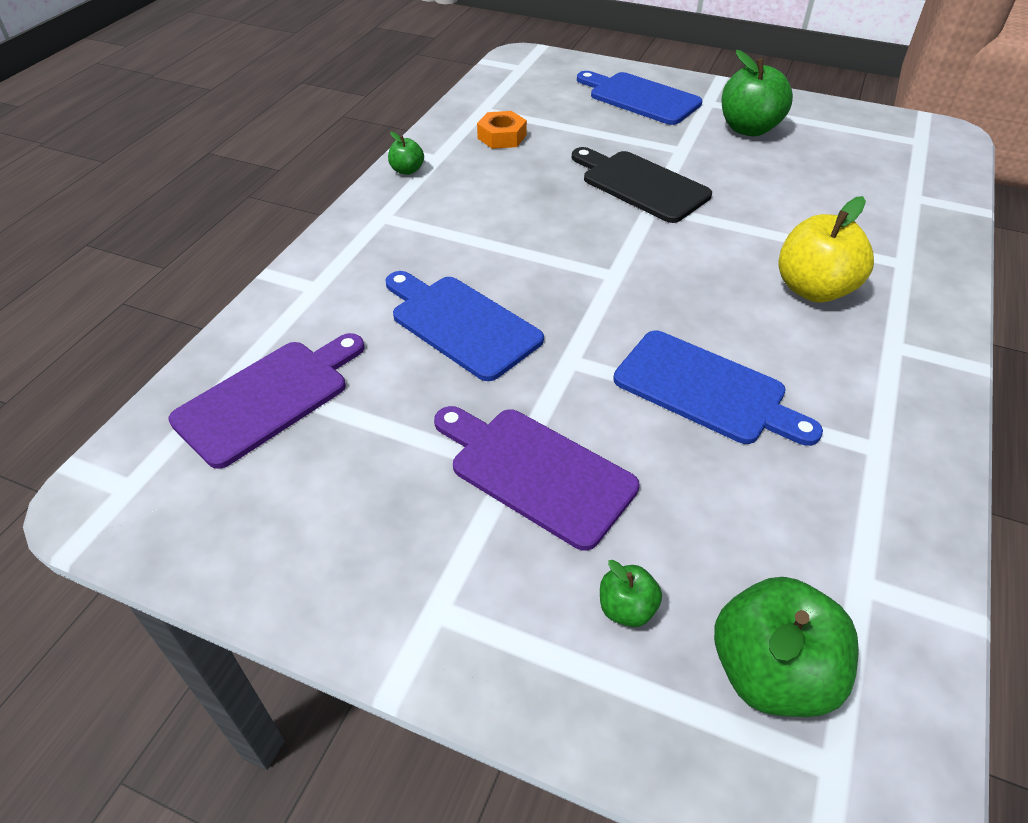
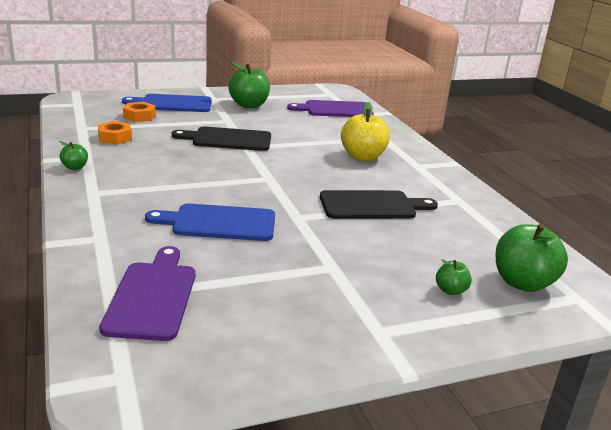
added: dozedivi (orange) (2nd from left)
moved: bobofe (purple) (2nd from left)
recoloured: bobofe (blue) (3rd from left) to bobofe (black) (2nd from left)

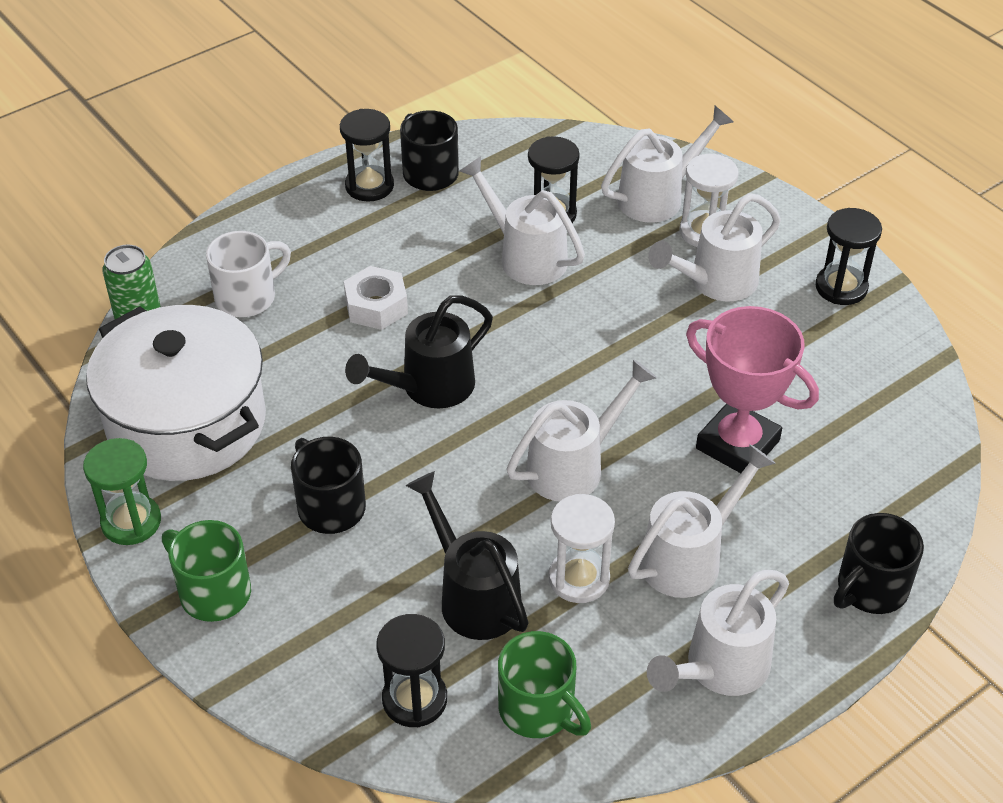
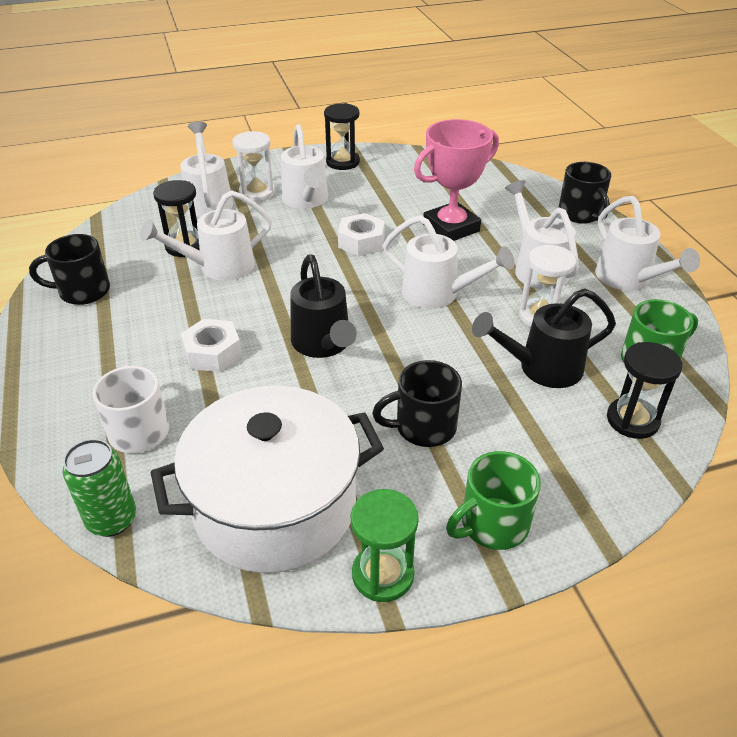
removed: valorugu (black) (1st from left)
added: dozedivi (white) (2nd from left)
turned: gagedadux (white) (2nd from left in the first image) 135 degrees clockwise

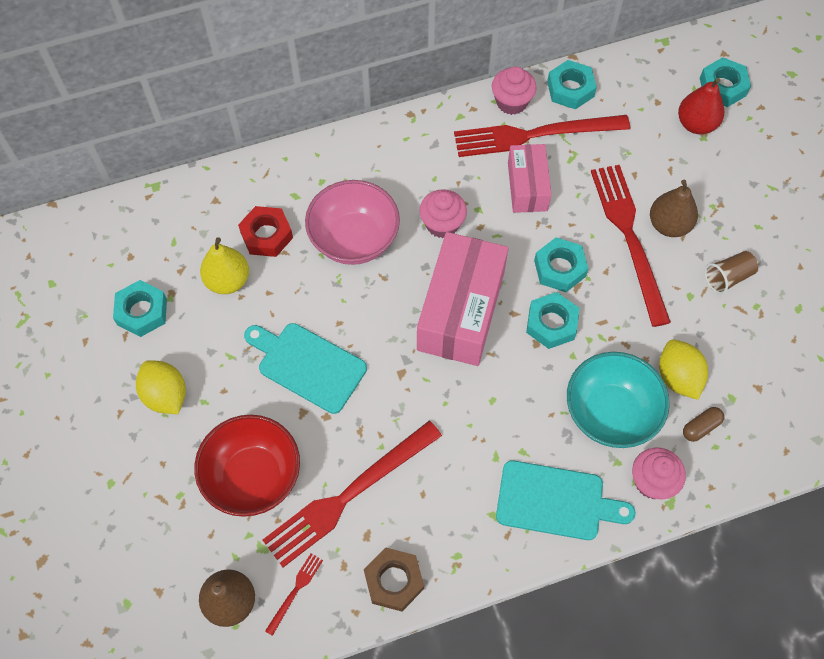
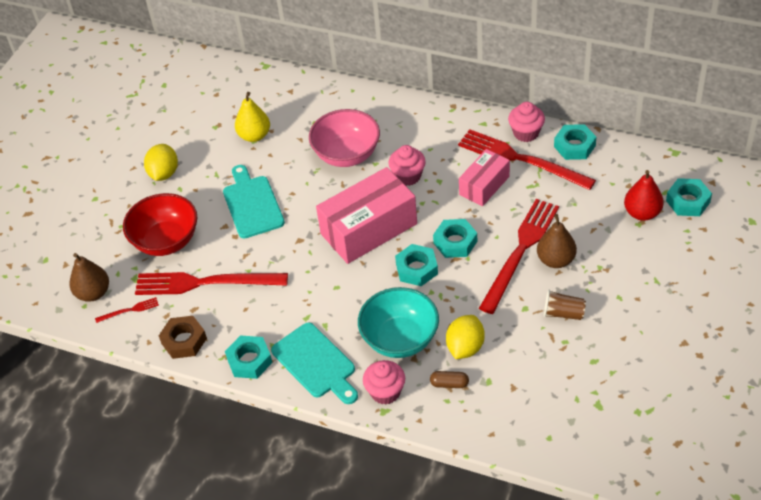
removed: dozedivi (red)
moved: dozedivi (turquoise) (1st from left)

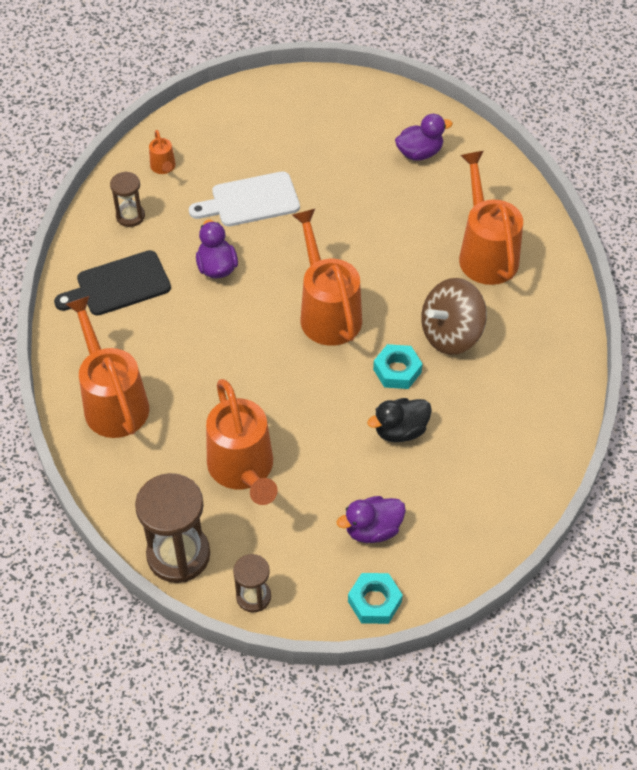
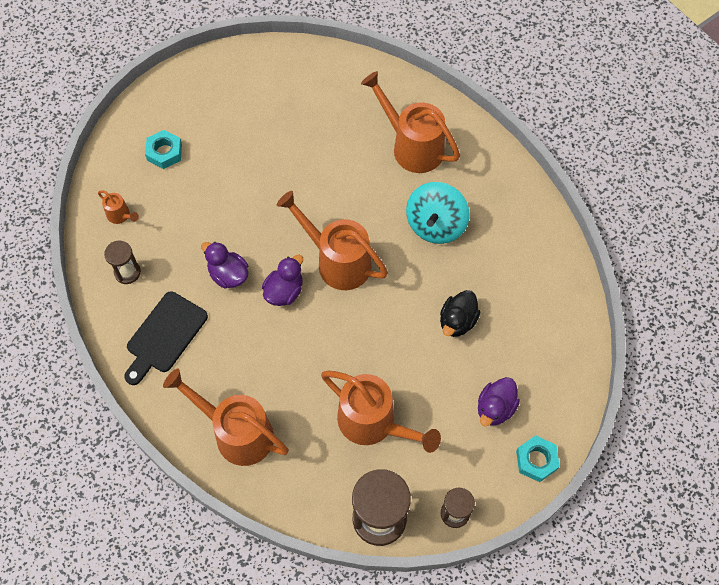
removed: bobofe (white)
moved: dozedivi (turquoise) (2nd from left in the first image) to dozedivi (turquoise) (1st from left); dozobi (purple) (3rd from left in the first image) to dozobi (purple) (2nd from left)
recoloured: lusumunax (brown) to lusumunax (turquoise)

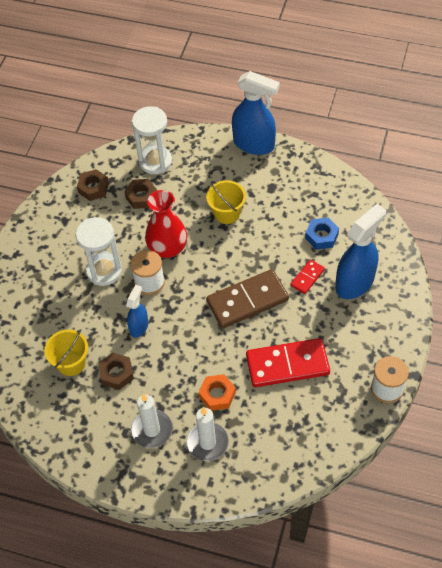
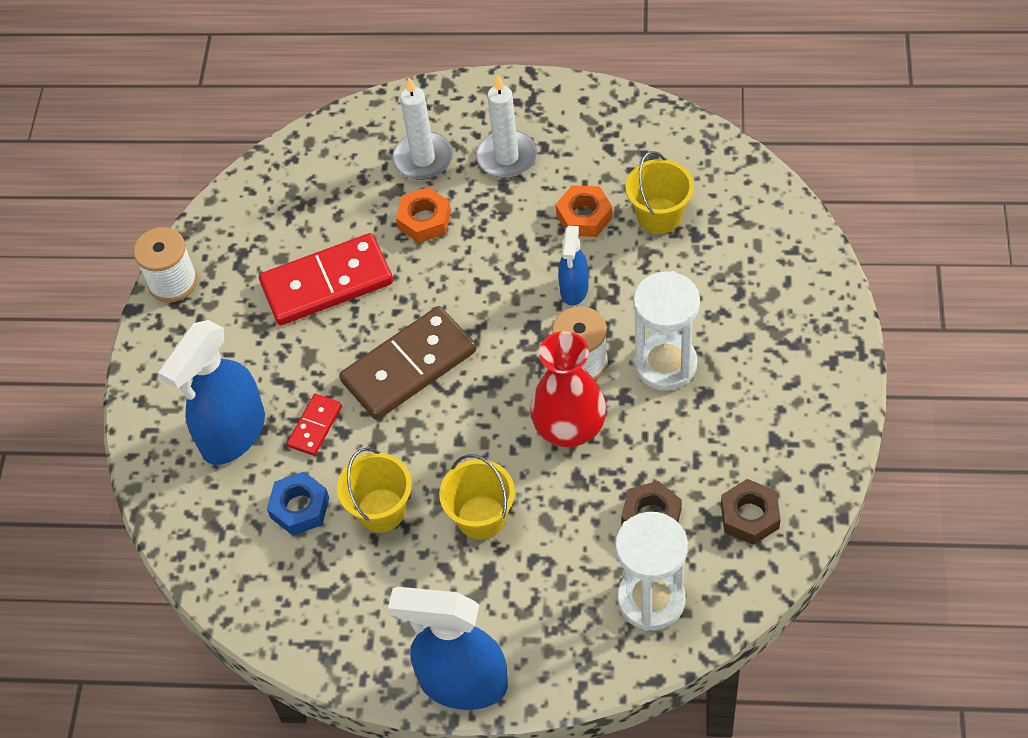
added: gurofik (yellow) (1st from left)
recoloured: dozedivi (brown) (2nd from left) to dozedivi (orange) (2nd from left)

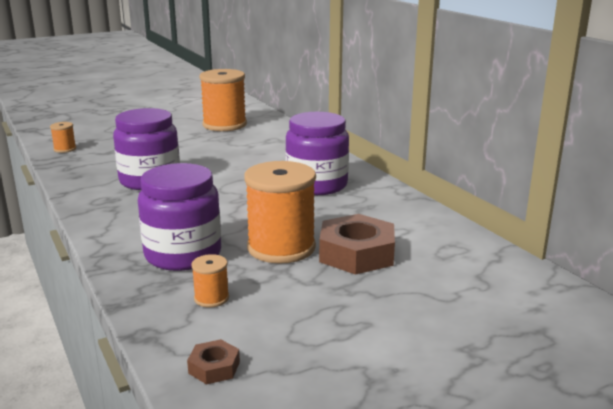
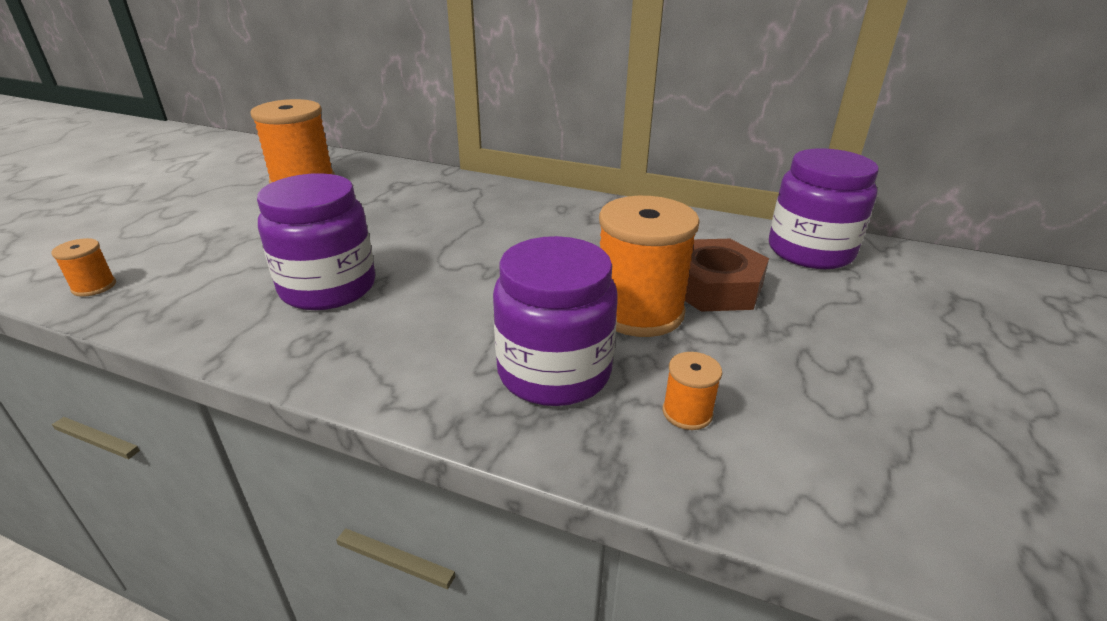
removed: dozedivi (brown) (1st from left)
moved: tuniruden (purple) (3rd from left)

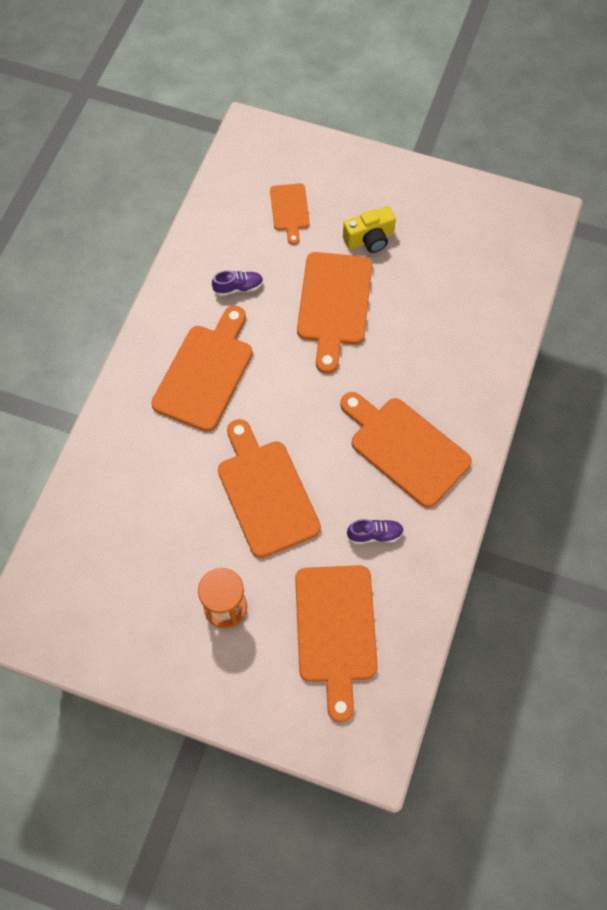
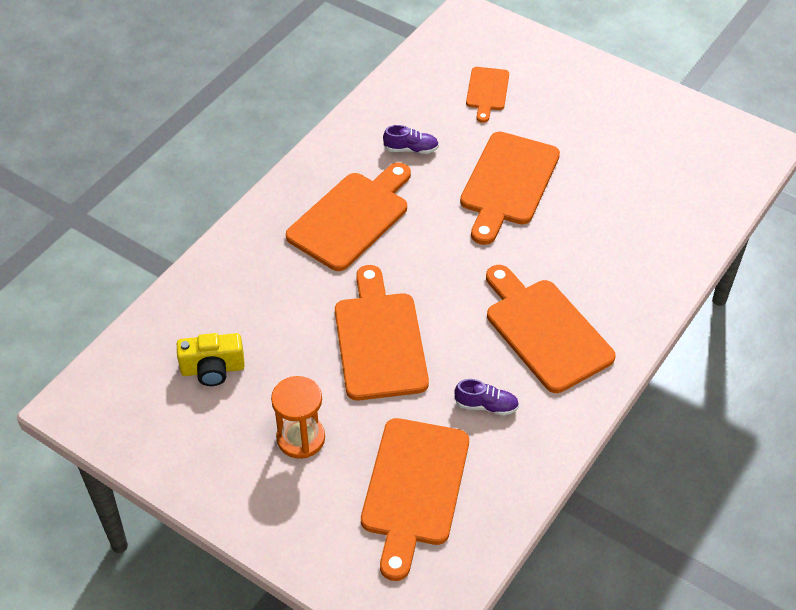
moved: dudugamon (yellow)

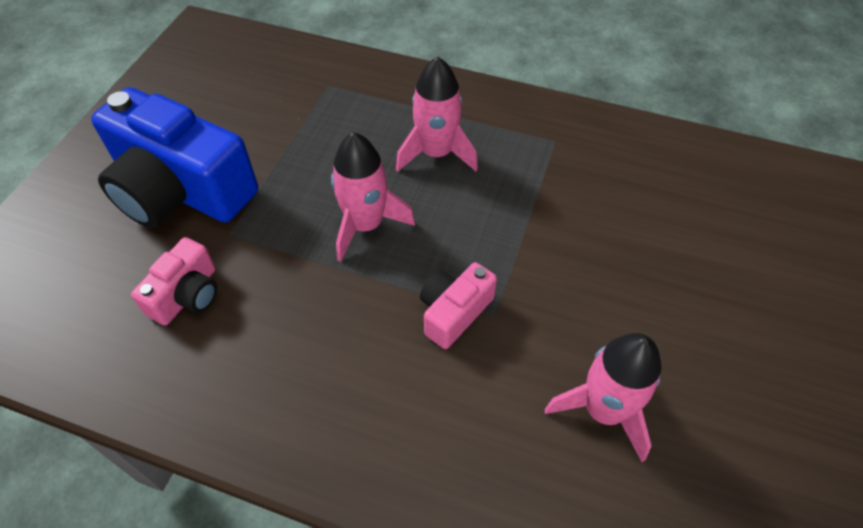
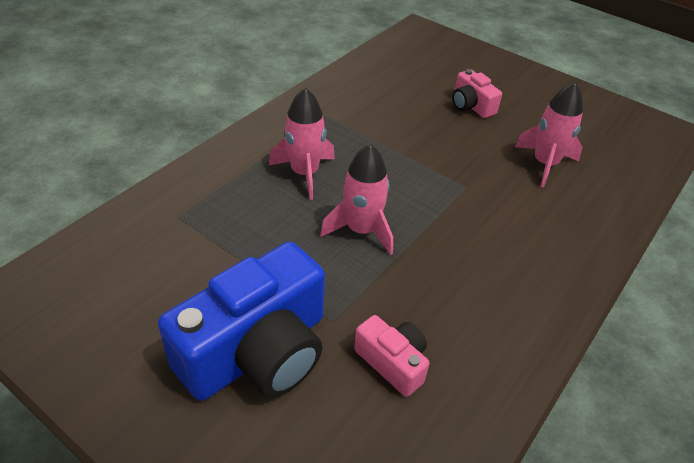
moved: dudugamon (pink) (2nd from left)

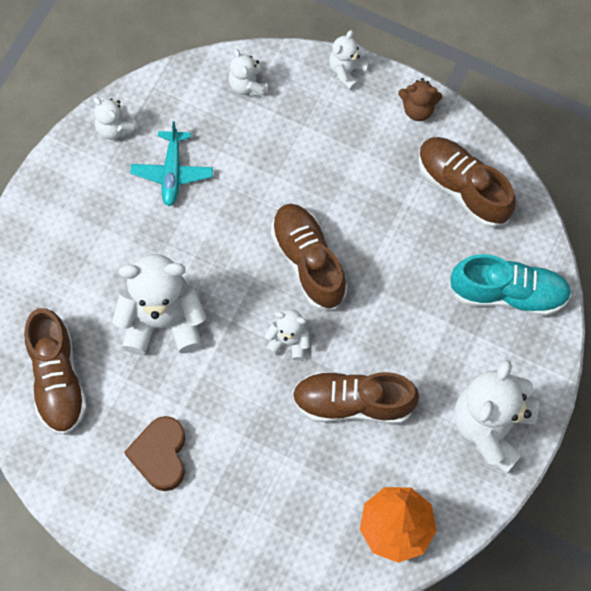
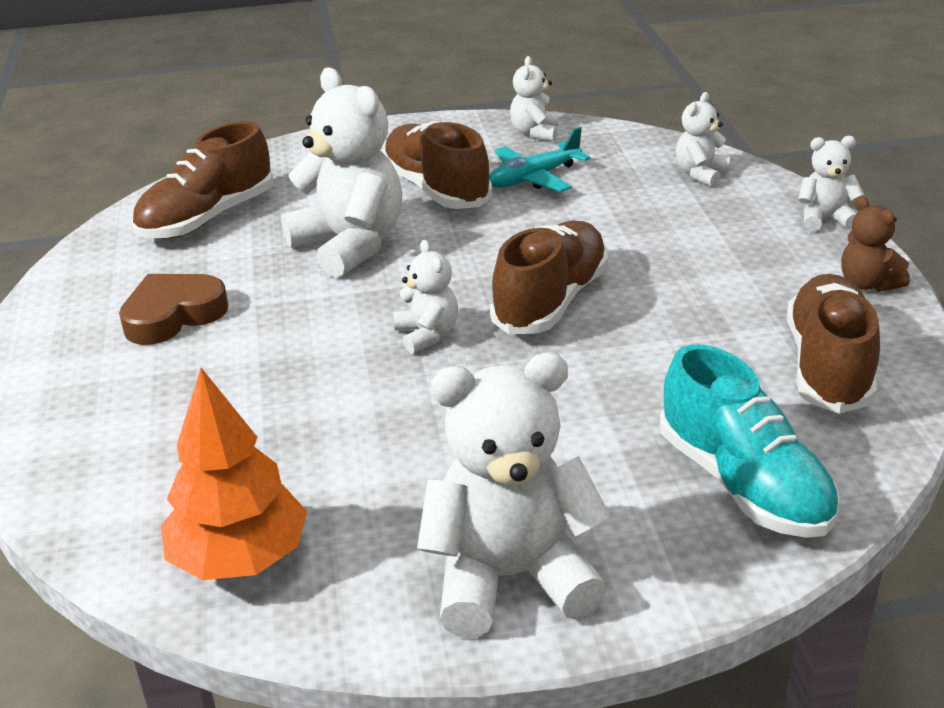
moved: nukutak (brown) (3rd from left in the first image) to nukutak (brown) (2nd from left)

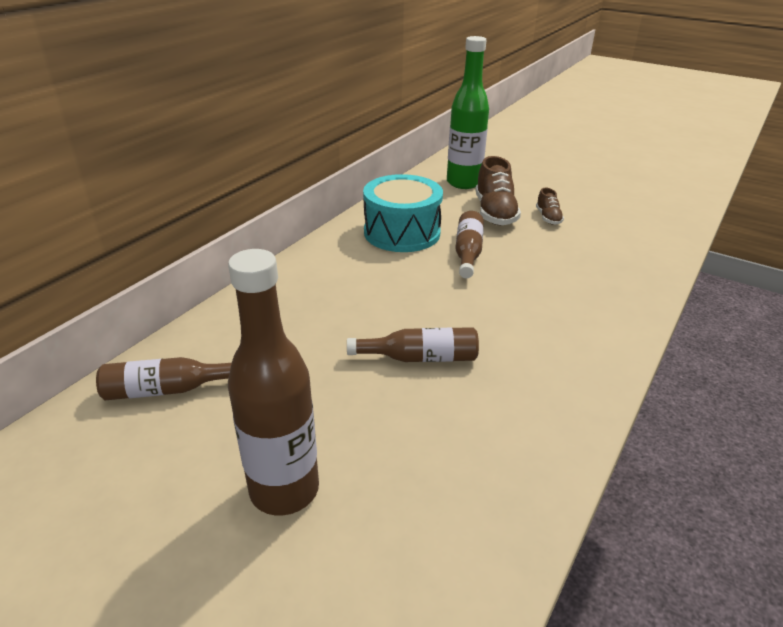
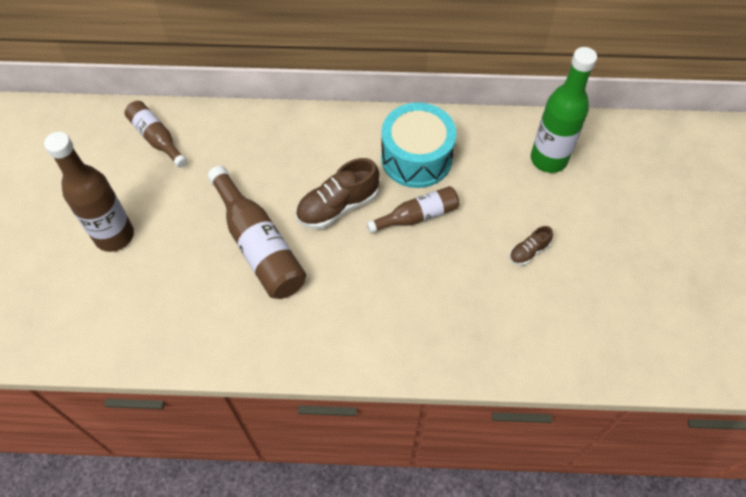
moved: nukutak (brown) (1st from left)
resized: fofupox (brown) (3rd from left) x1.65

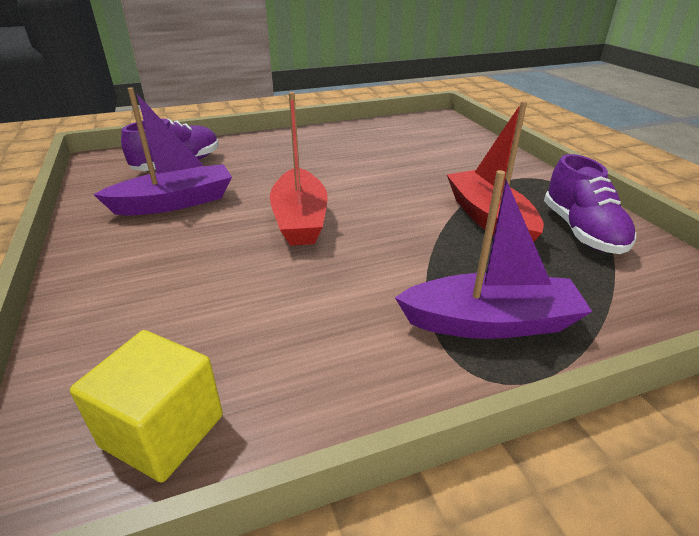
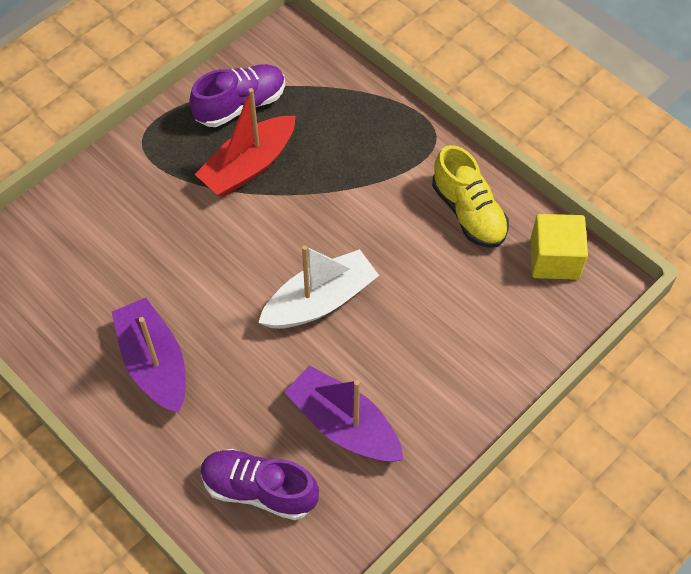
added: nukutak (yellow)
moved: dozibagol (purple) (2nd from left in the first image) to dozibagol (purple) (1st from left)
recoloured: dozibagol (red) (1st from left) to dozibagol (white)

